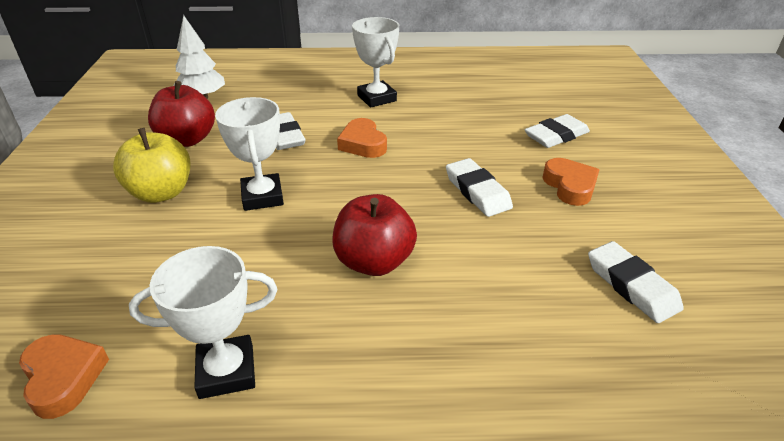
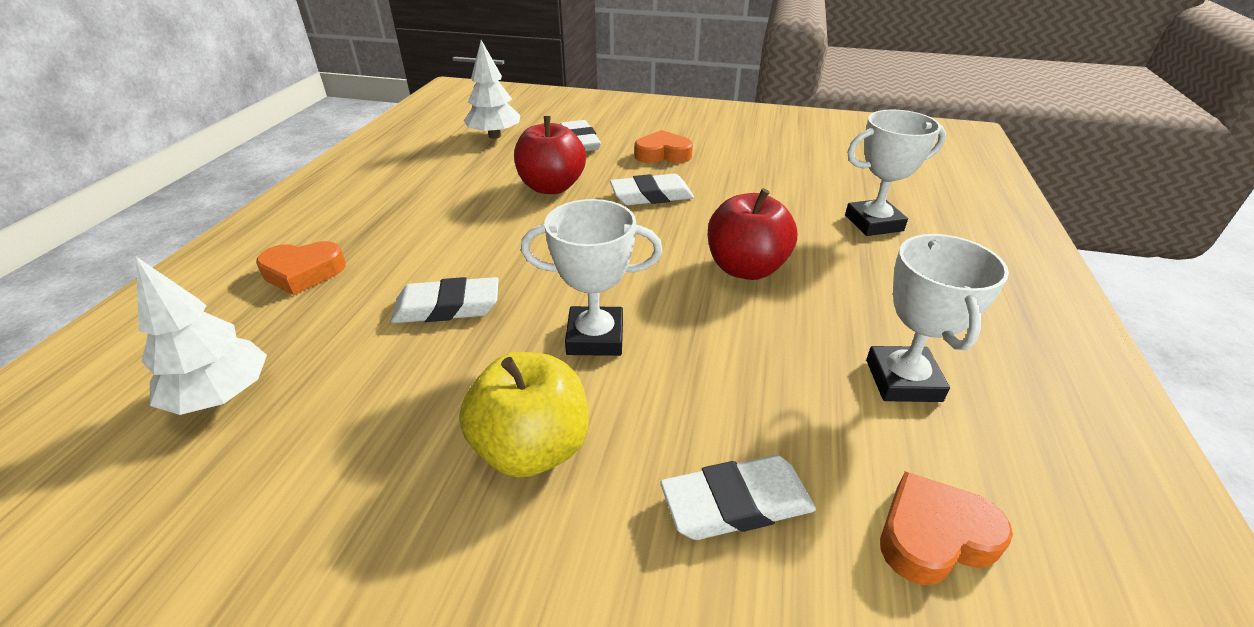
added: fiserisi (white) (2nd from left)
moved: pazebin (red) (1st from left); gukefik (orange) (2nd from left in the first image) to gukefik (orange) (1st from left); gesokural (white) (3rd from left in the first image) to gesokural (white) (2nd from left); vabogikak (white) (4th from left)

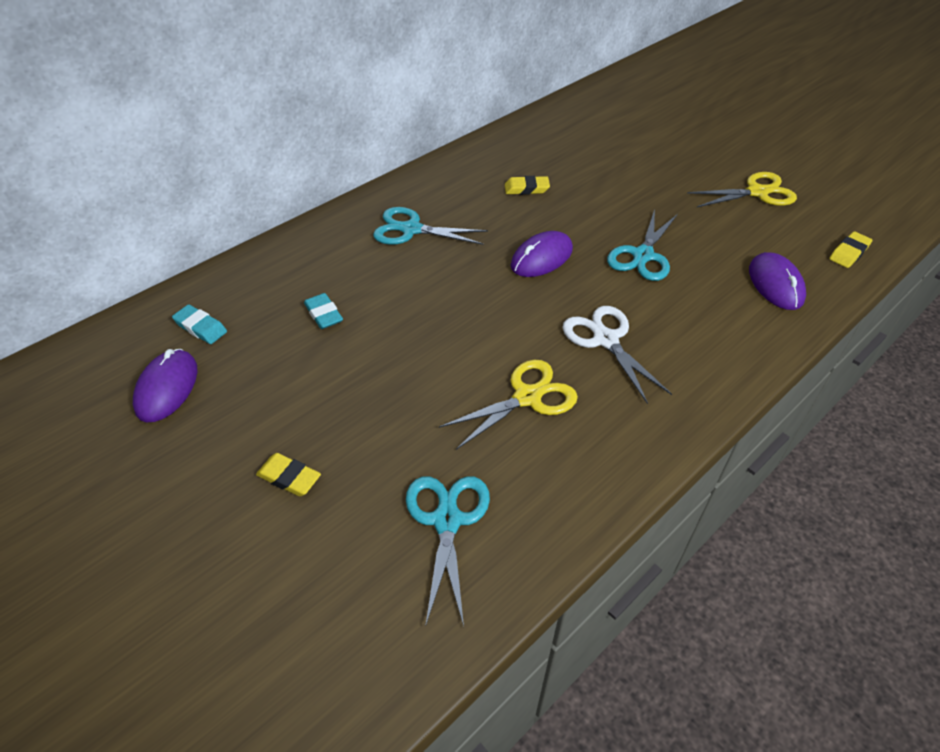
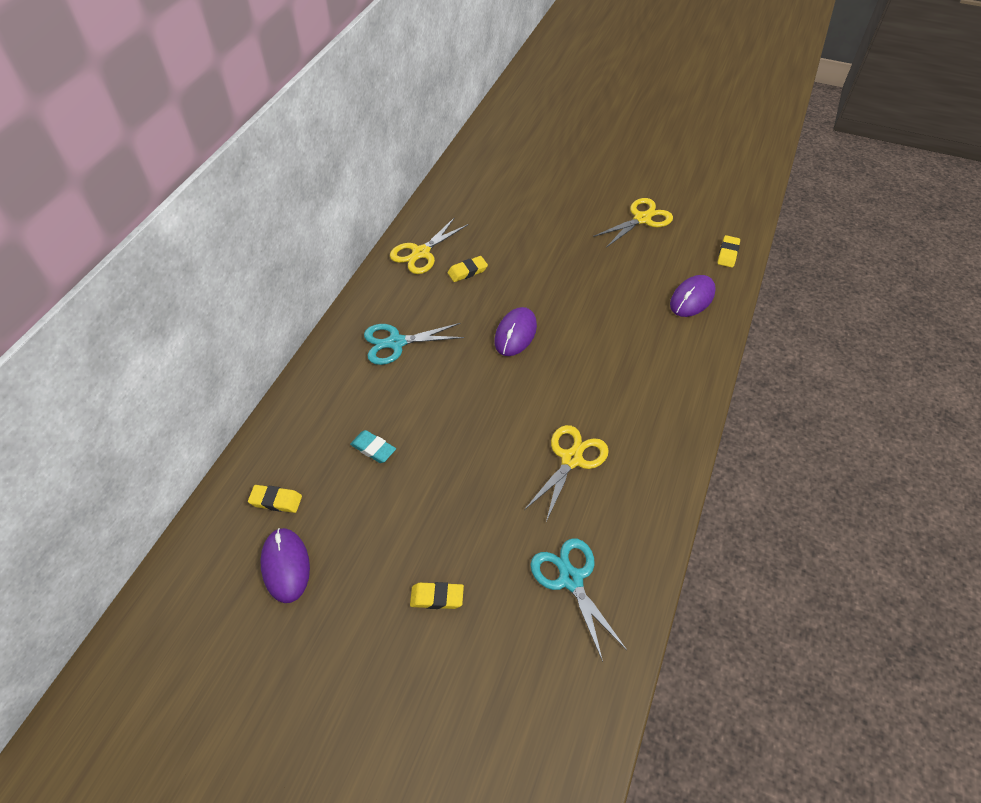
removed: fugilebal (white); fugilebal (turquoise) (3rd from left)
added: fugilebal (yellow) (1st from left)
recoloured: vabogikak (turquoise) (1st from left) to vabogikak (yellow) (1st from left)
turned: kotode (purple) (3rd from left) 75 degrees clockwise

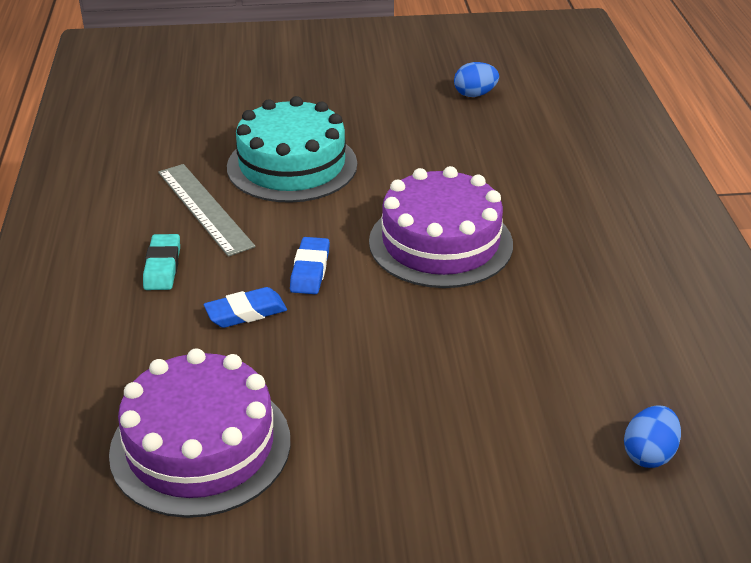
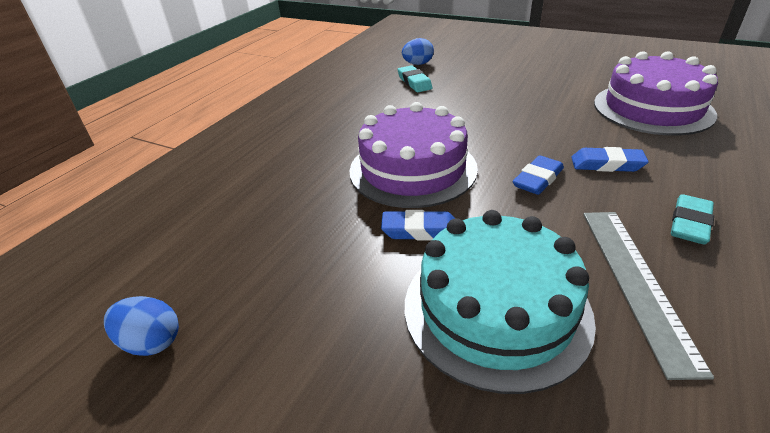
added: vabogikak (blue) (1st from left); vabogikak (turquoise) (1st from left)

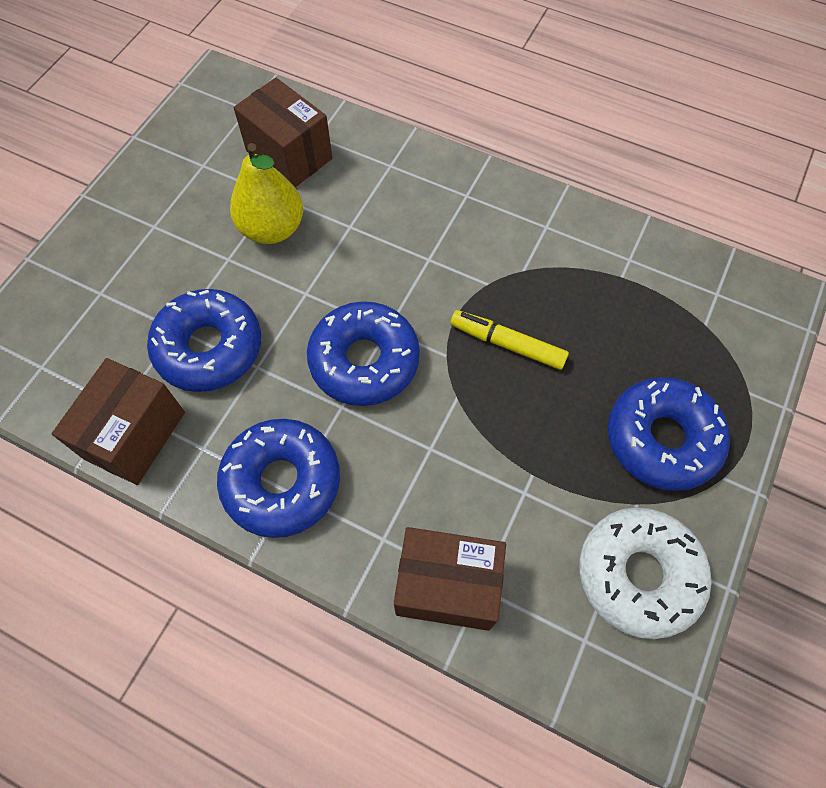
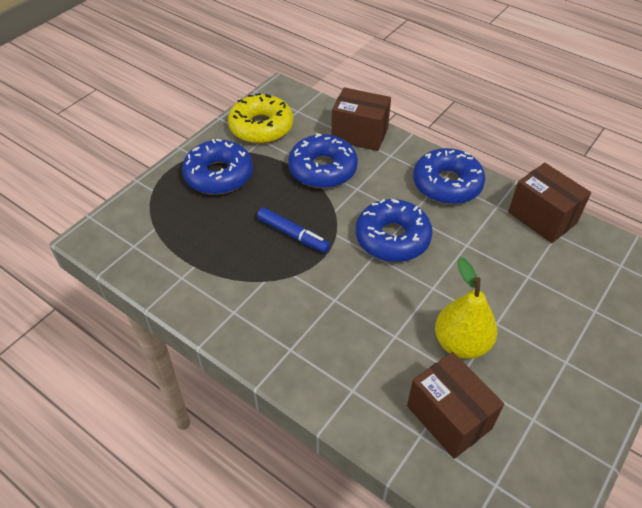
moved: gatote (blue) (1st from left in the first image) to gatote (blue) (2nd from left)
recoloured: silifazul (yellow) to silifazul (blue); gatote (white) to gatote (yellow)
turned: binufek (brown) (1st from left in the first image) 75 degrees counterclockwise

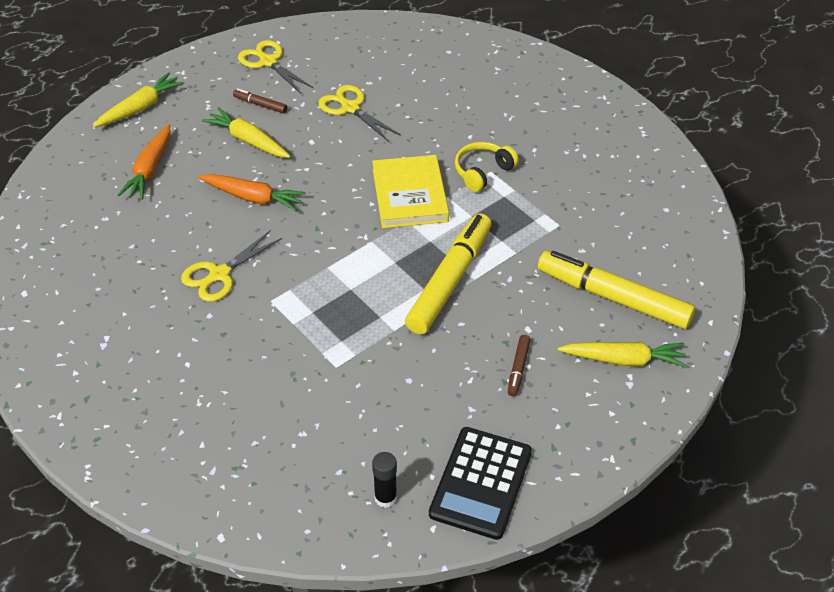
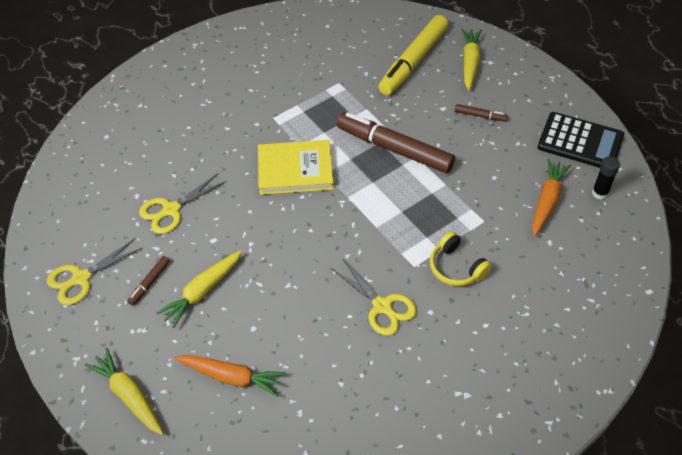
moved: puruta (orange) (2nd from left); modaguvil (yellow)
recoloured: silifazul (yellow) (1st from left) to silifazul (brown) (2nd from left)

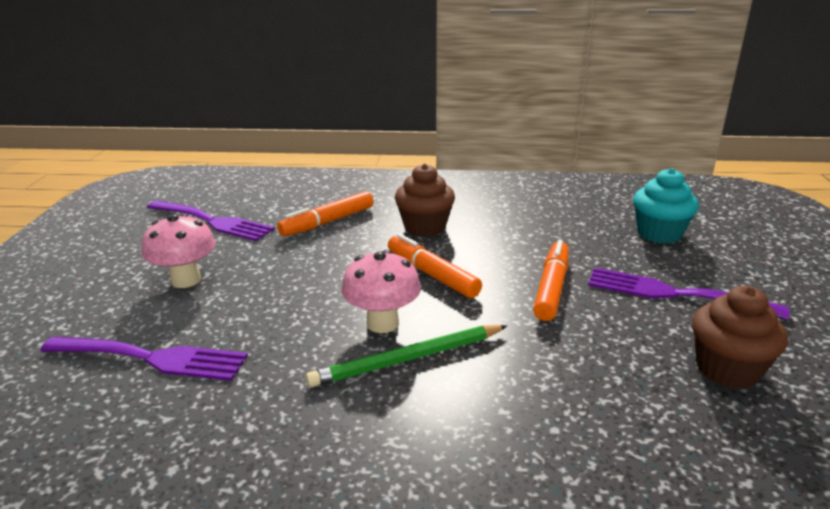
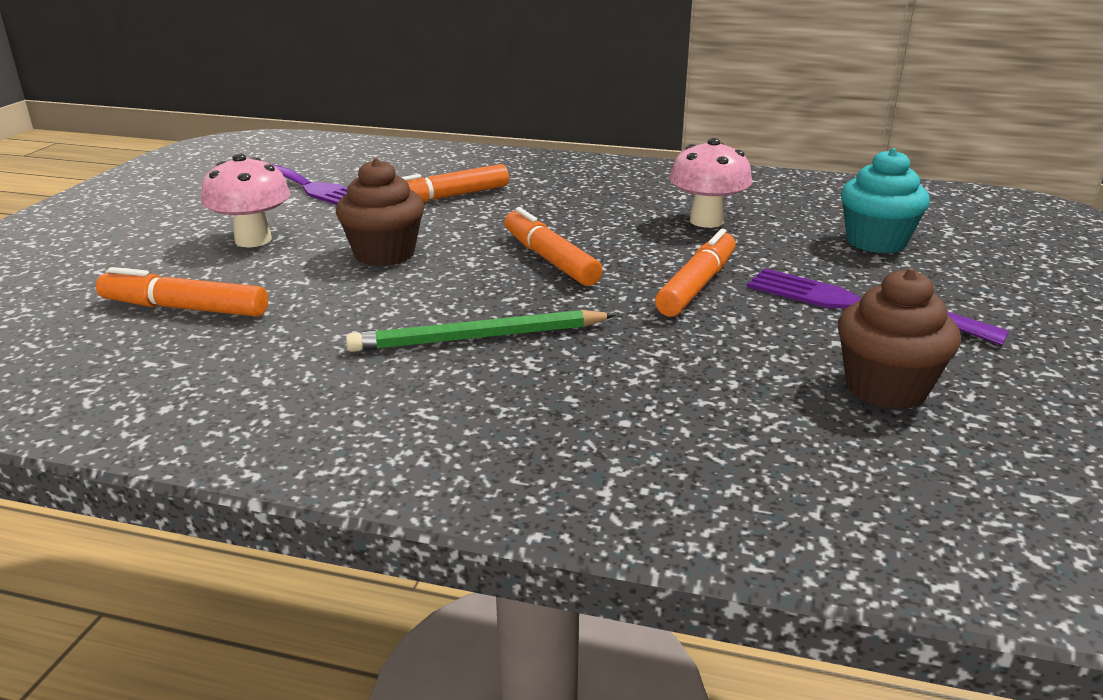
moved: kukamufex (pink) (2nd from left); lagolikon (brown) (1st from left)
replaced: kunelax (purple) (1st from left) to silifazul (orange) (1st from left)

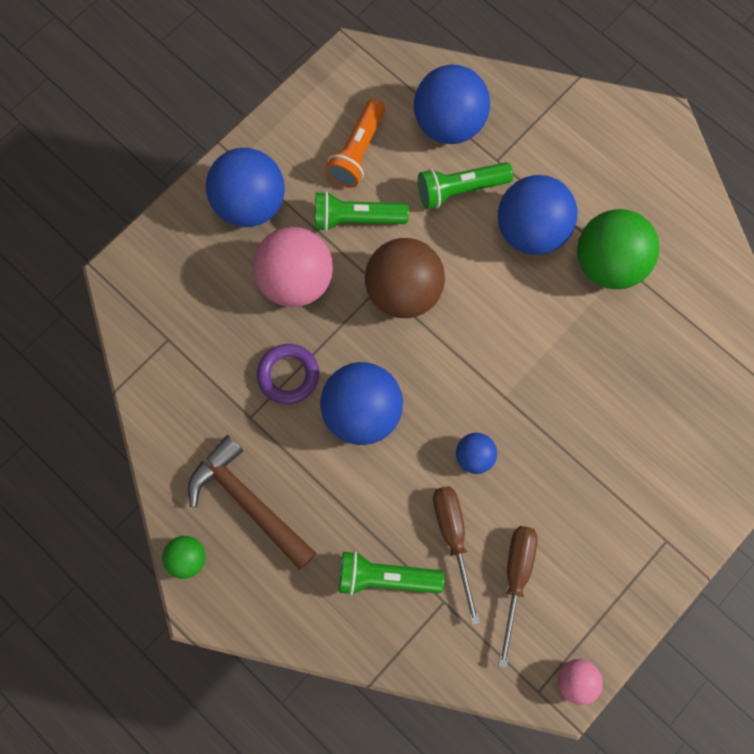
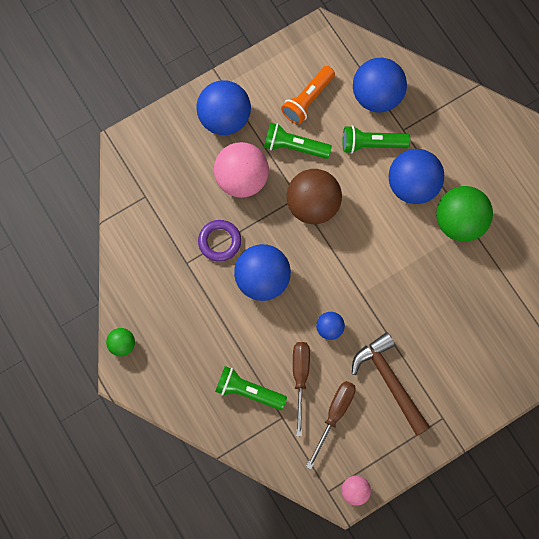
moved: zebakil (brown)

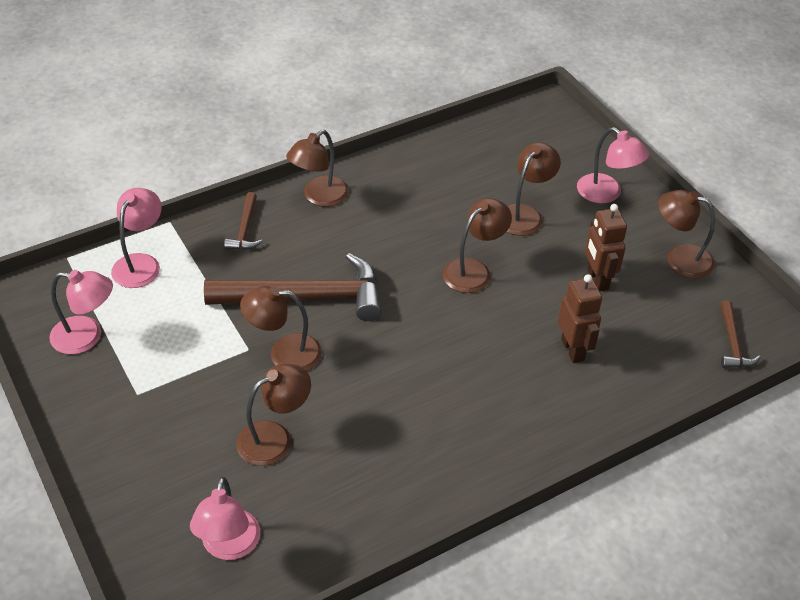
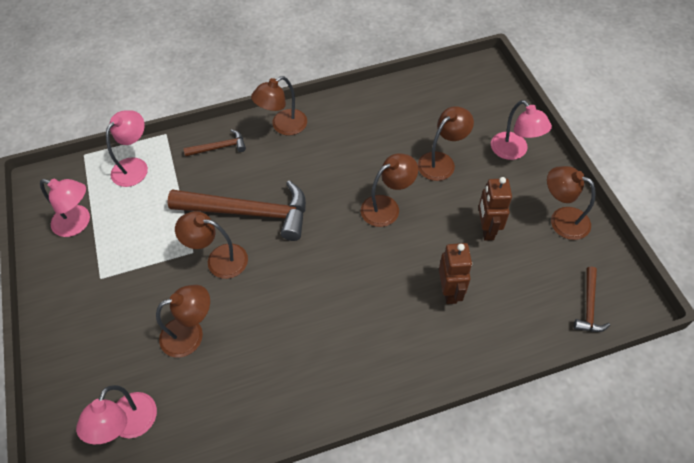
turned: zebakil (brown) (1st from left) 120 degrees counterclockwise

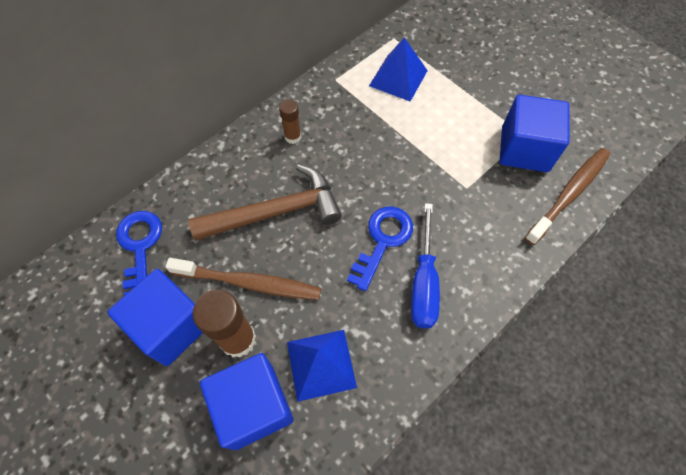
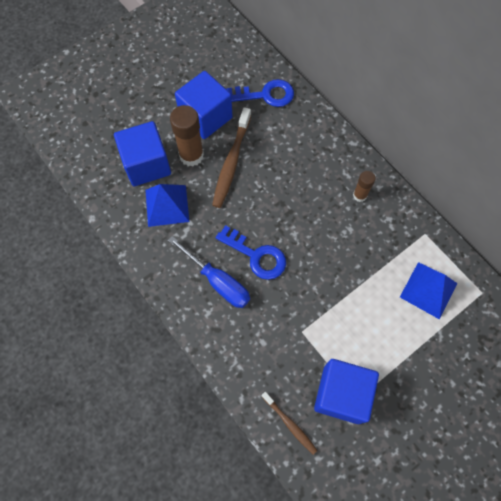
removed: zebakil (brown)
turned: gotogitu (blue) 150 degrees counterclockwise
resized: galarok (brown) (2nd from left) x0.58

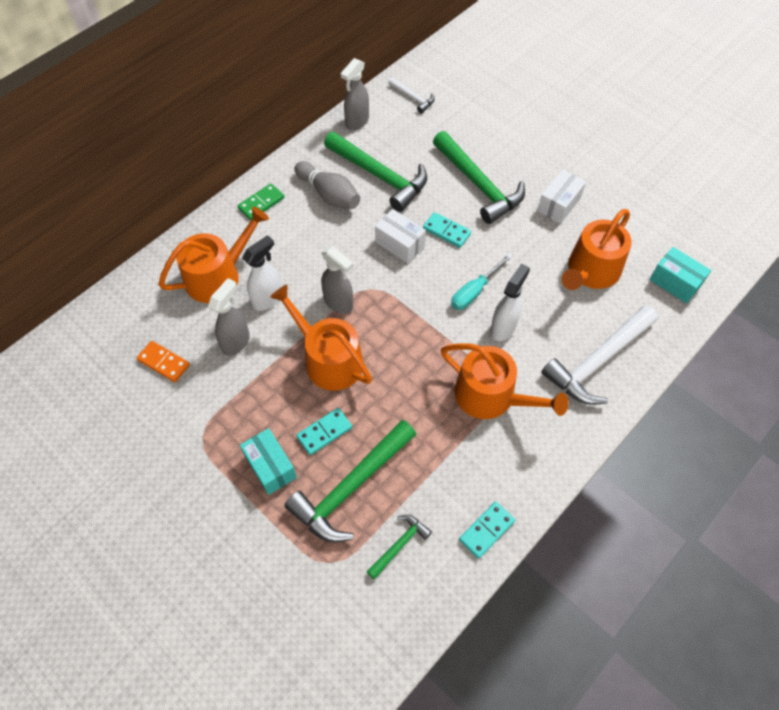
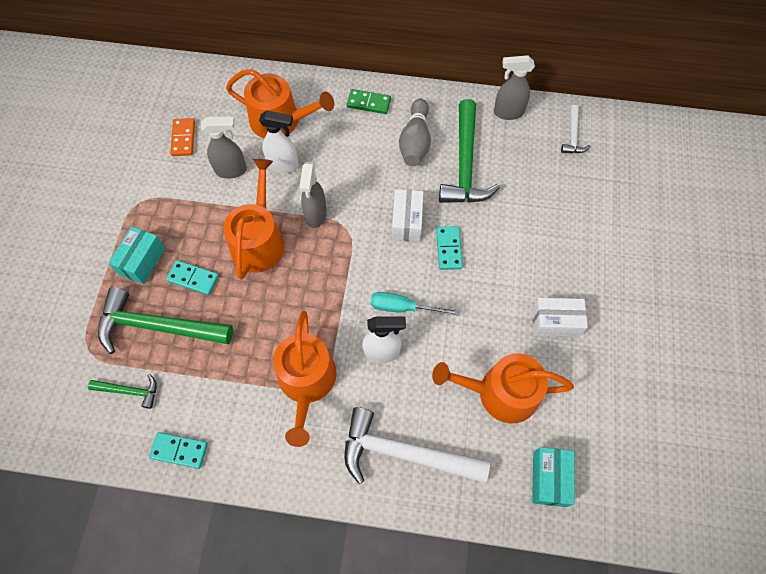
removed: zebakil (green) (4th from left)

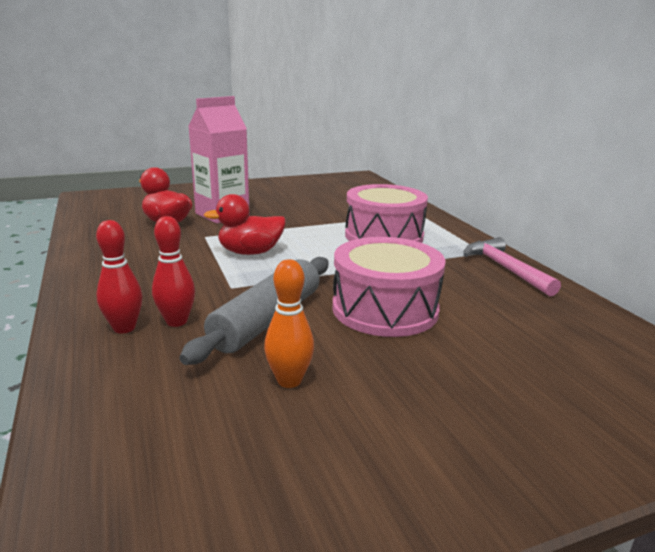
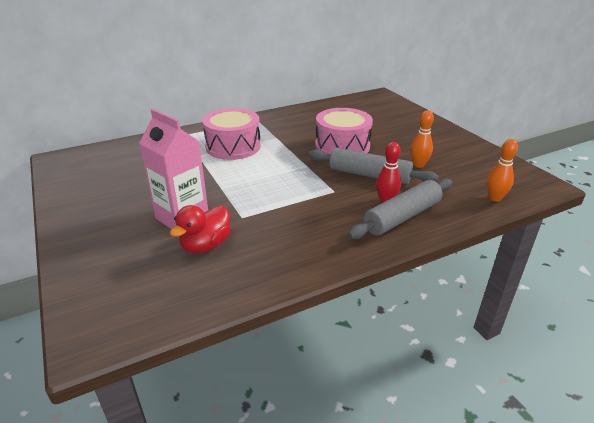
removed: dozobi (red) (2nd from left); zebakil (pink)
added: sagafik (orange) (2nd from left)
replaced: sagafik (red) (1st from left) to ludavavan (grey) (2nd from left)

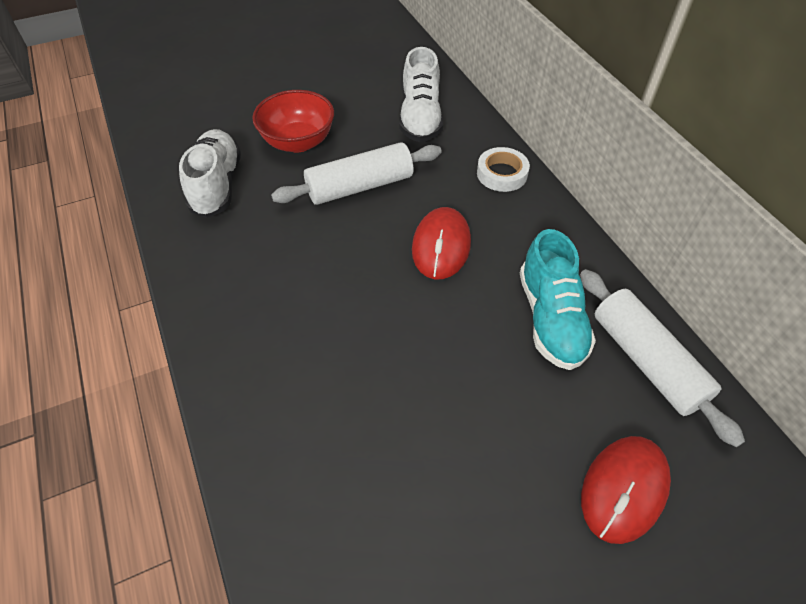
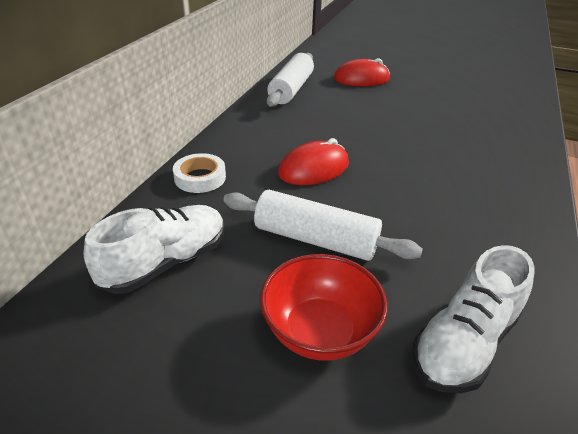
removed: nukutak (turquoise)

